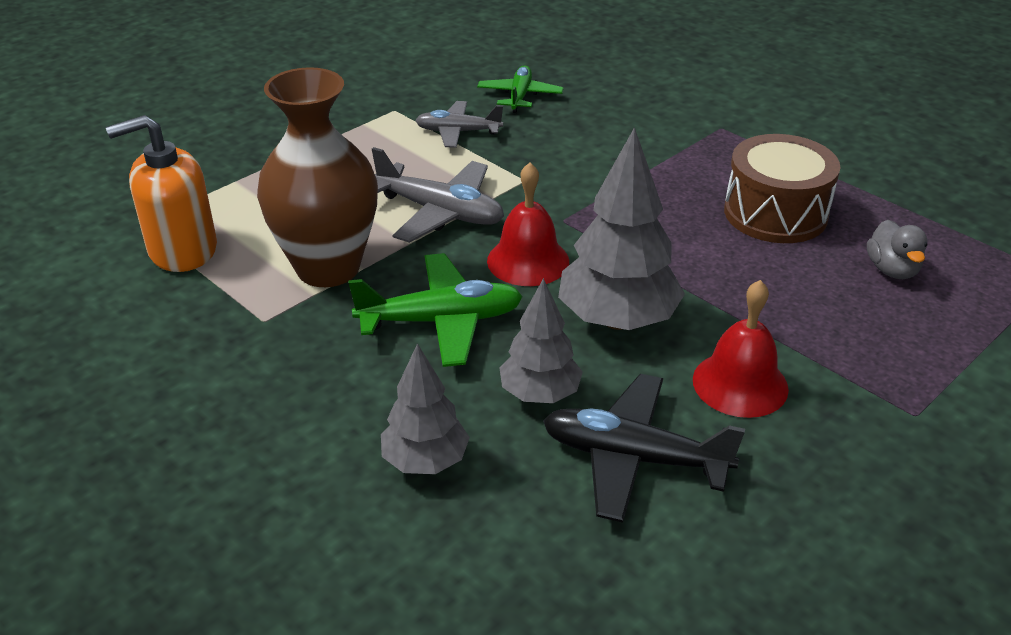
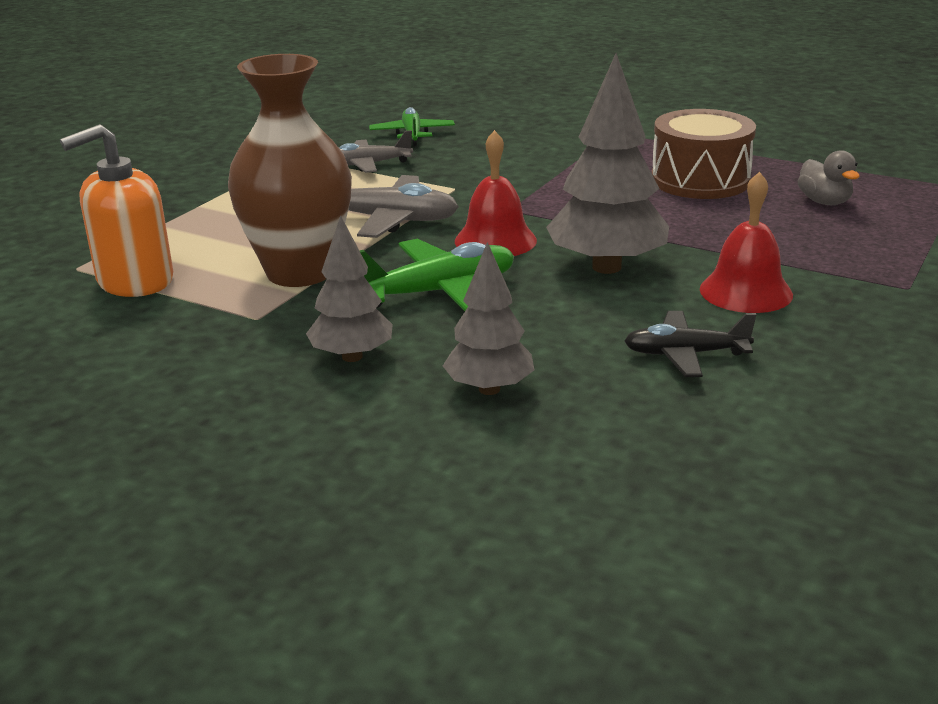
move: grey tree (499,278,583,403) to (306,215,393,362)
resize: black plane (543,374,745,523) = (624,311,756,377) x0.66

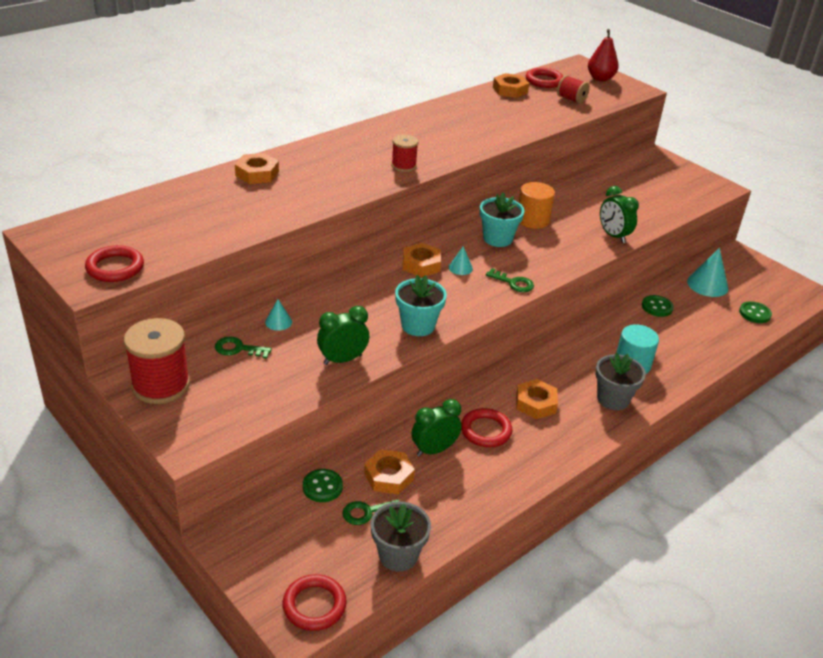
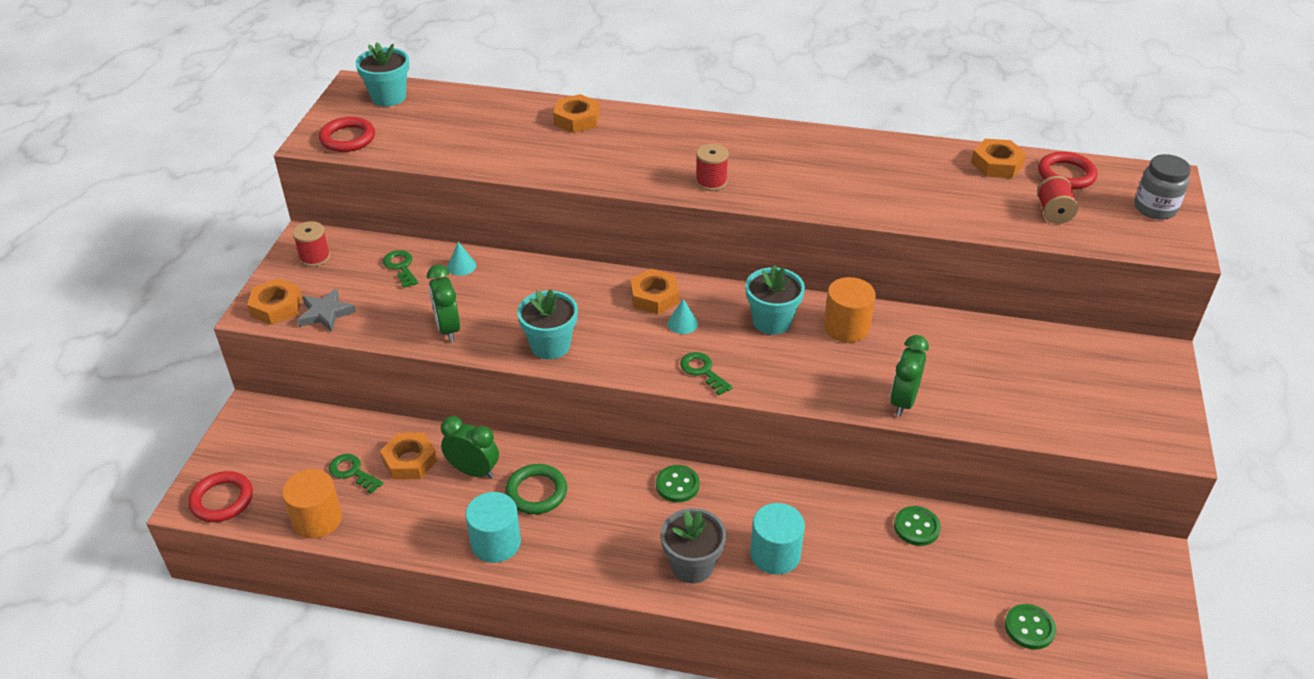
delete: turquoise cone (687,248,728,297)
insert: grey star (297,288,356,332); turquoise flower pot (356,43,409,107); turquoise cylinder (465,492,521,563)
move: green button (303,469,343,502) to (656,465,700,502); orange nut (516,379,558,419) to (247,278,302,325)
replace: grey flower pot (371,502,431,572) to orange cylinder (282,469,342,539); red pear (588,29,619,81) to grey jar (1134,154,1191,220)
recolor: red ring (461,408,512,447) to green ring (505,464,567,514)
rotate: green clock (317,306,369,365) = (427,265,460,342) 135 degrees counterclockwise; green key (486,268,534,292) = (680,352,733,396) 150 degrees clockwise
resize: red spool (124,318,190,404) = (292,221,330,267) x0.55

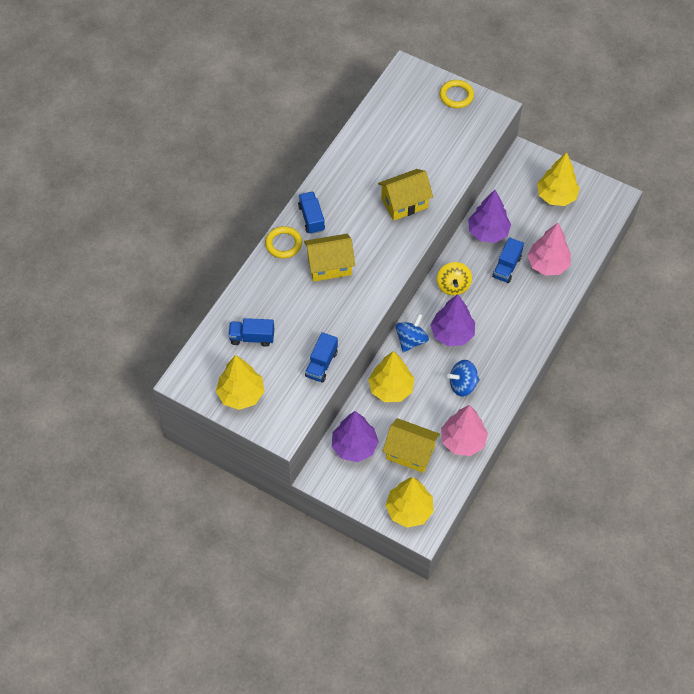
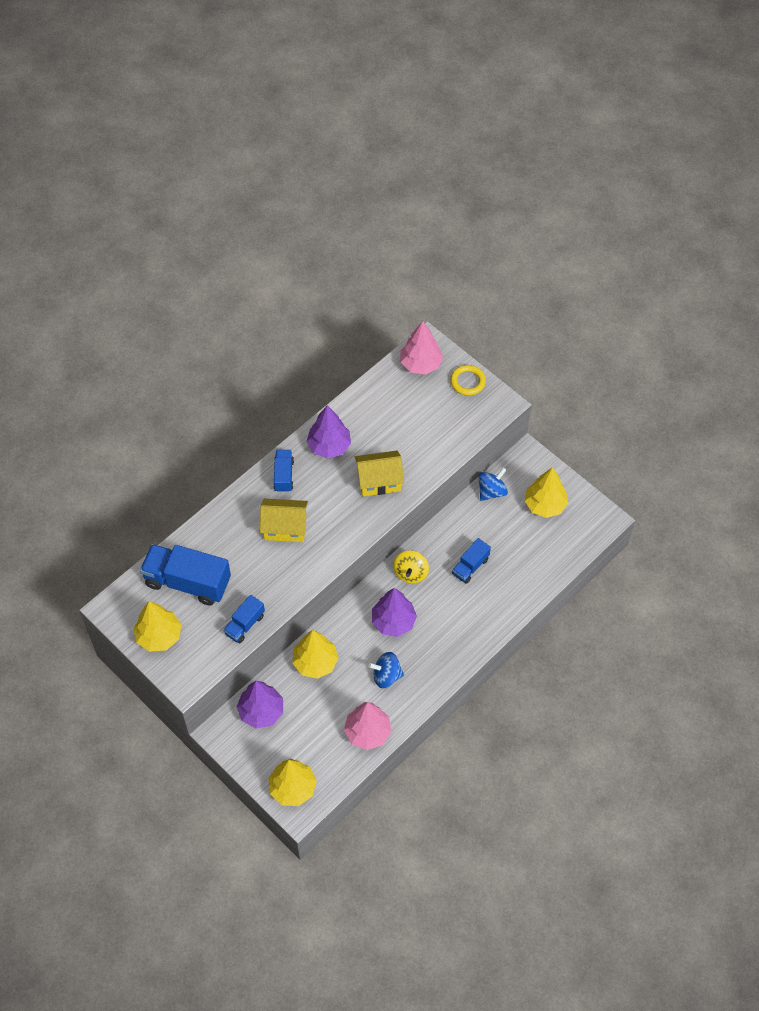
delete: yellow ring (265,226,302,258); yellow house (383,418,440,473)
move: blue spinning top (396,314,429,352) to (478,467,508,501); purple tree (468,190,511,243) to (306,405,351,459); pink tree (527,223,571,276) to (401,321,443,375)
resize: blue truck (228,318,274,347) = (140,544,231,606) x1.90

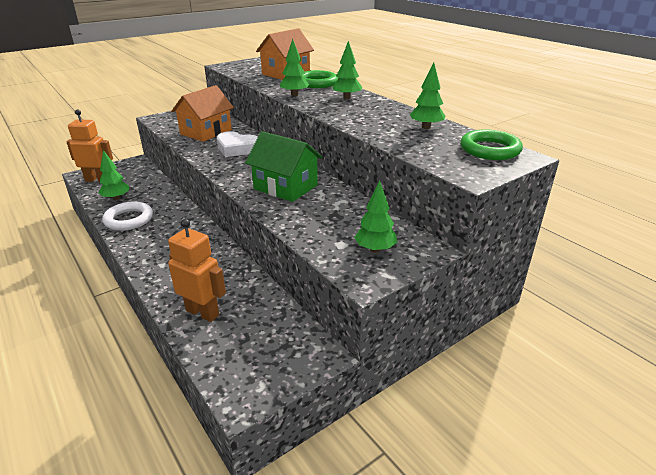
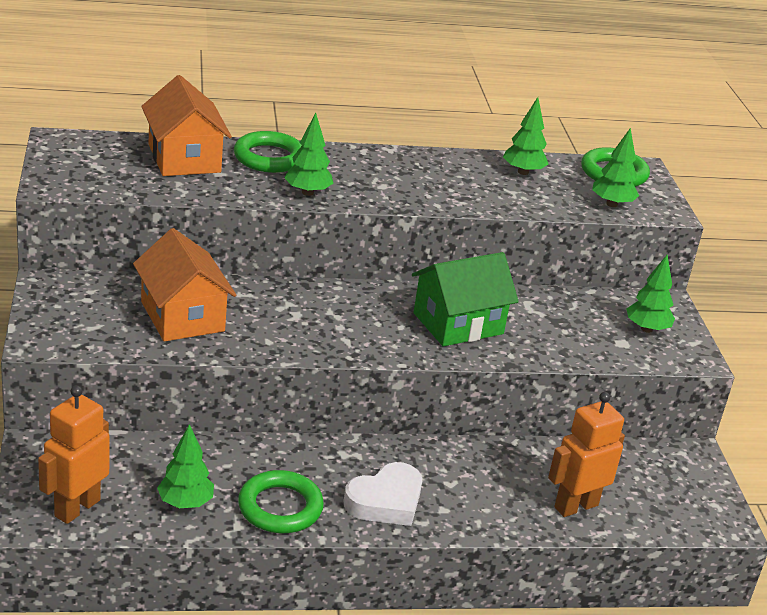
move: white heart (217,131,258,157) to (344,462,422,526); green tree (332,41,363,99) to (592,128,639,207)
recolor: white ring (102,201,153,231) to green ring (238,470,324,533)

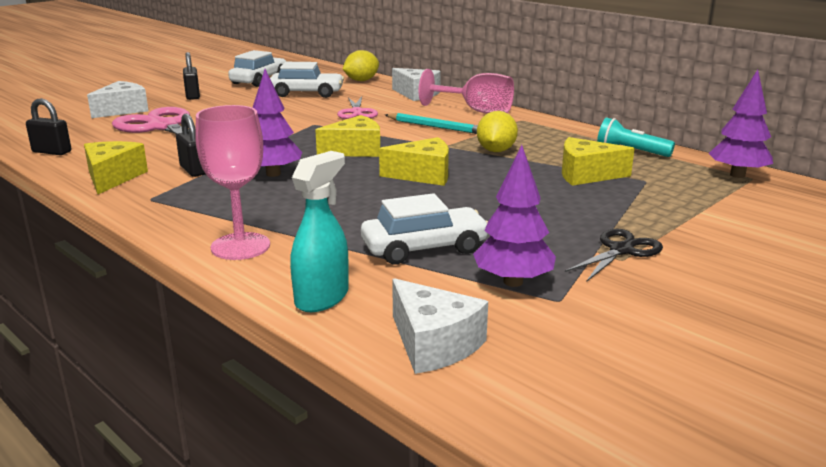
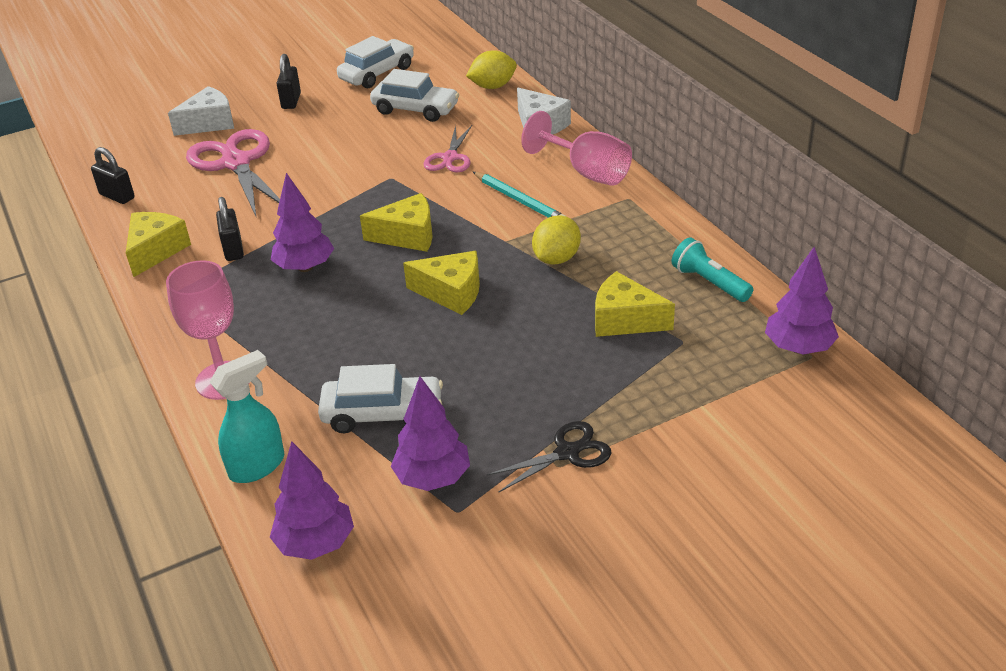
replace: white cheese (392,278,488,374) to purple tree (270,441,354,560)

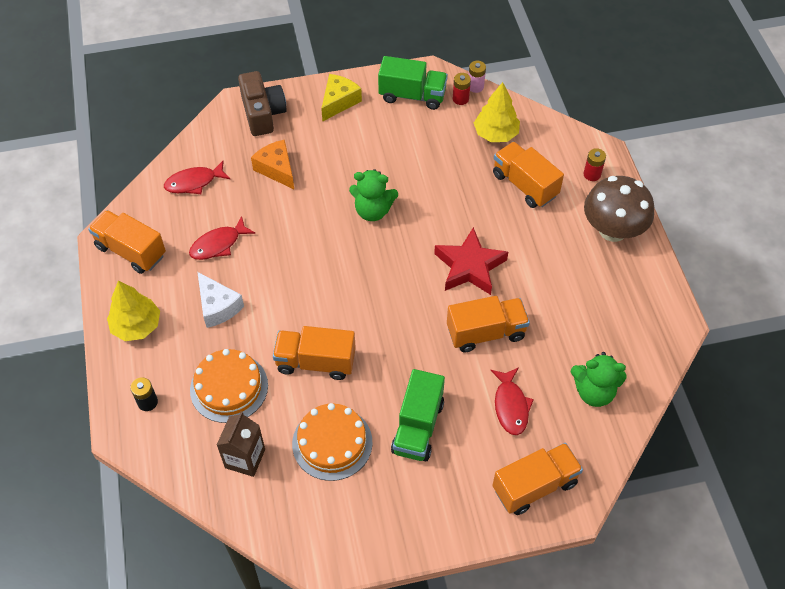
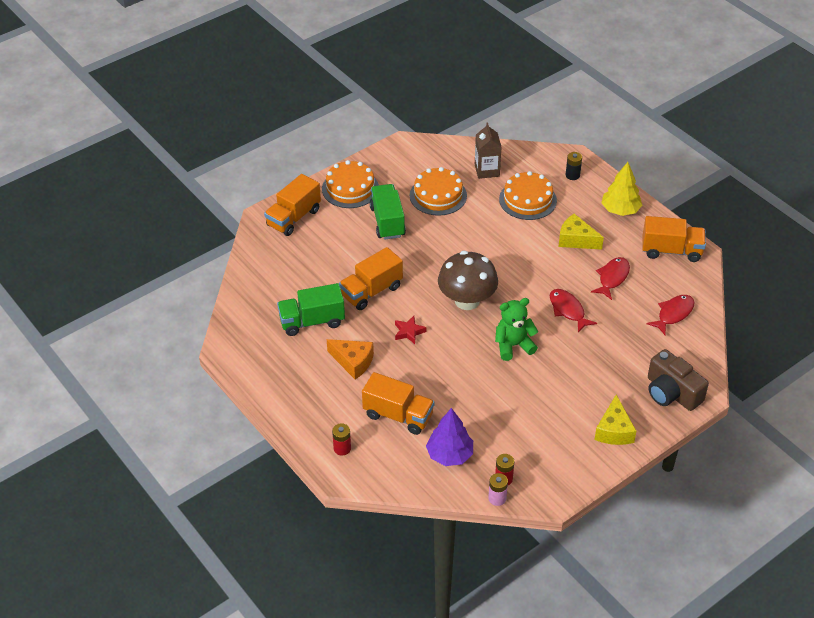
delete: orange truck (273,326,356,380); green teddy bear (571,352,627,407)
insert: orange cake (322,160,379,208)
move: orange cheese (251,140,294,189) to (327,339,374,379); green truck (378,56,448,110) to (277,283,345,336); red fish (490,367,534,435) to (550,289,597,333); brown mushroom (584,176,654,242) to (438,251,498,310)
recolor: white cheese (197,272,244,328) to yellow cheese (559,214,604,250); yellow tree (474,82,520,142) to purple tree (426,408,473,466)
resize: red star (434,227,508,295) = (395,316,427,344) x0.51

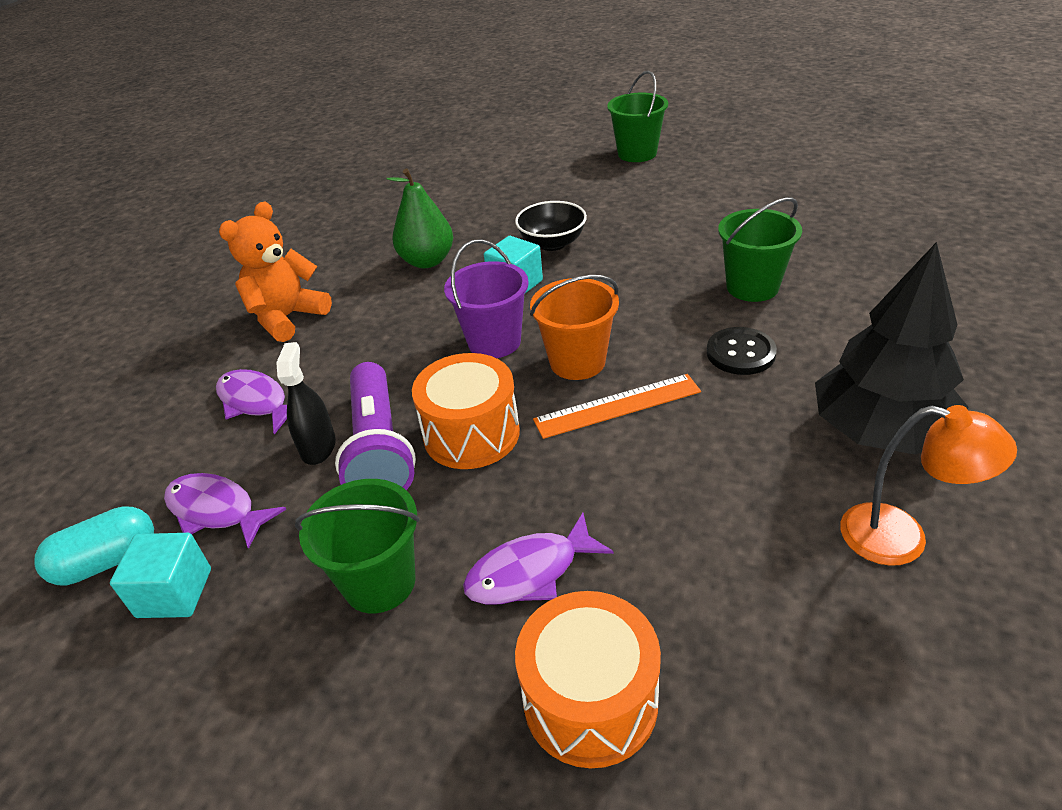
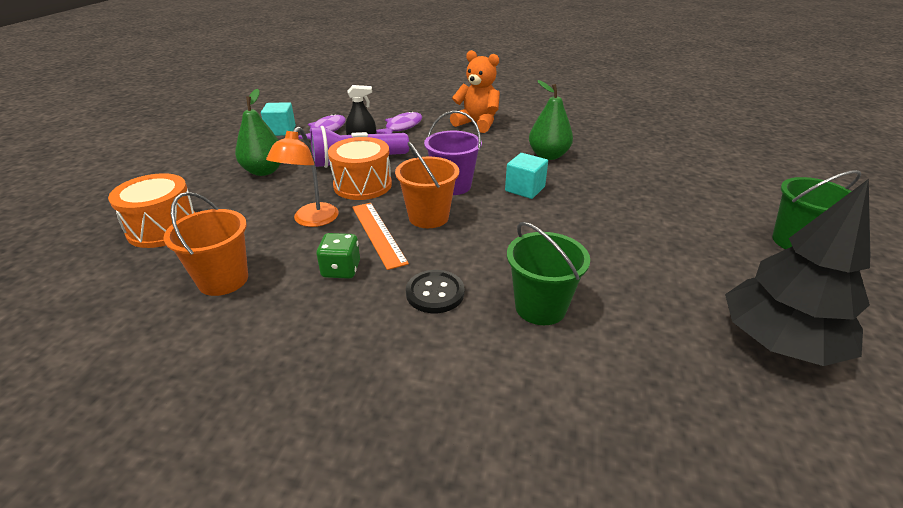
delete: turquoise capsule (34,506,154,585); purple fish (463,513,614,605); black bowl (515,201,587,251)
insert: orange bucket (164,192,248,296); green dice (316,233,360,279)
move: black tree (815,242,968,455) to (725,179,870,366); orange lamp (840,405,1017,566) to (266,127,339,227)
replace: green bucket (295,479,420,613) to green pear (235,89,281,176)

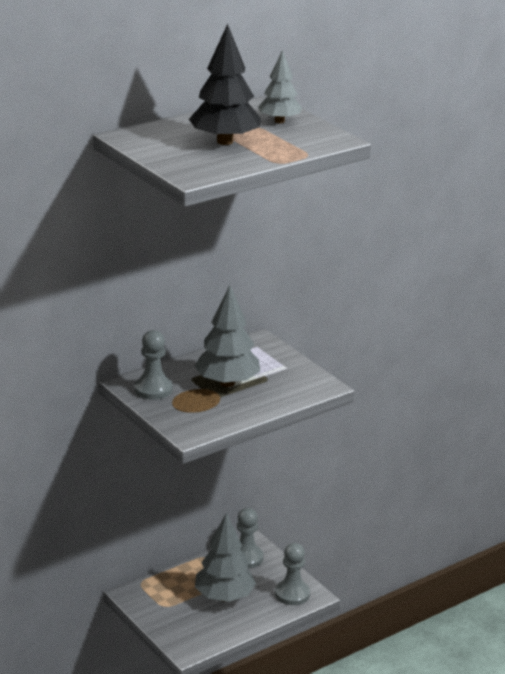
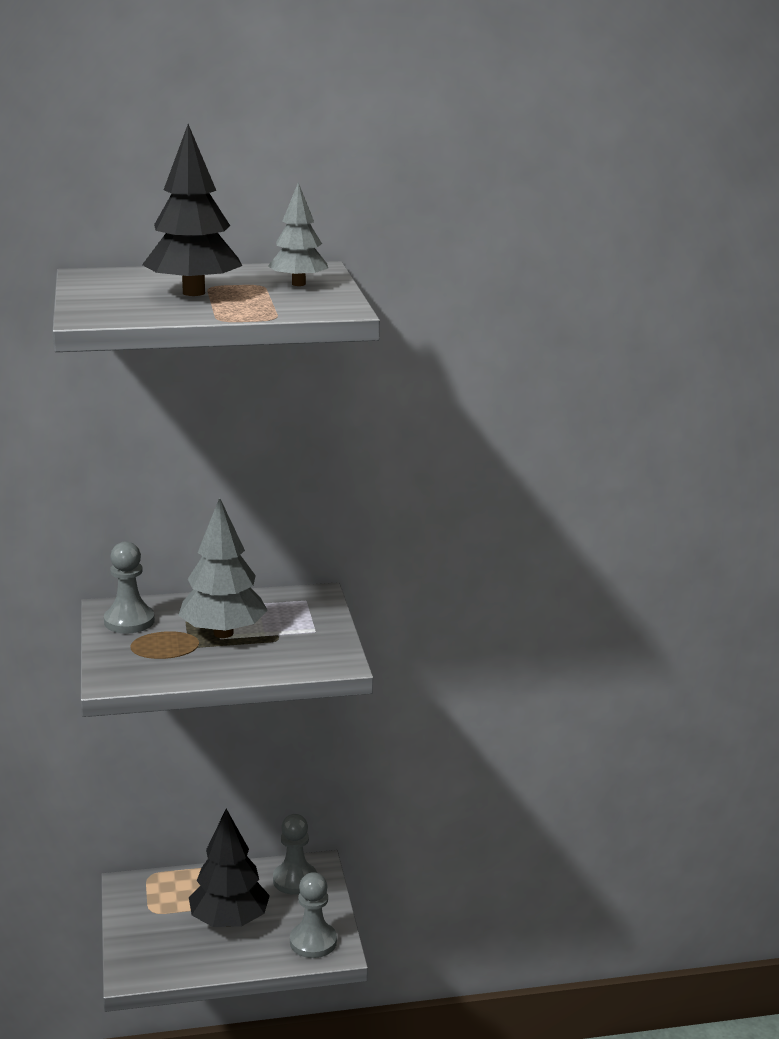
recolor: grey tree (195,512,256,602) to black tree (189,809,270,927)

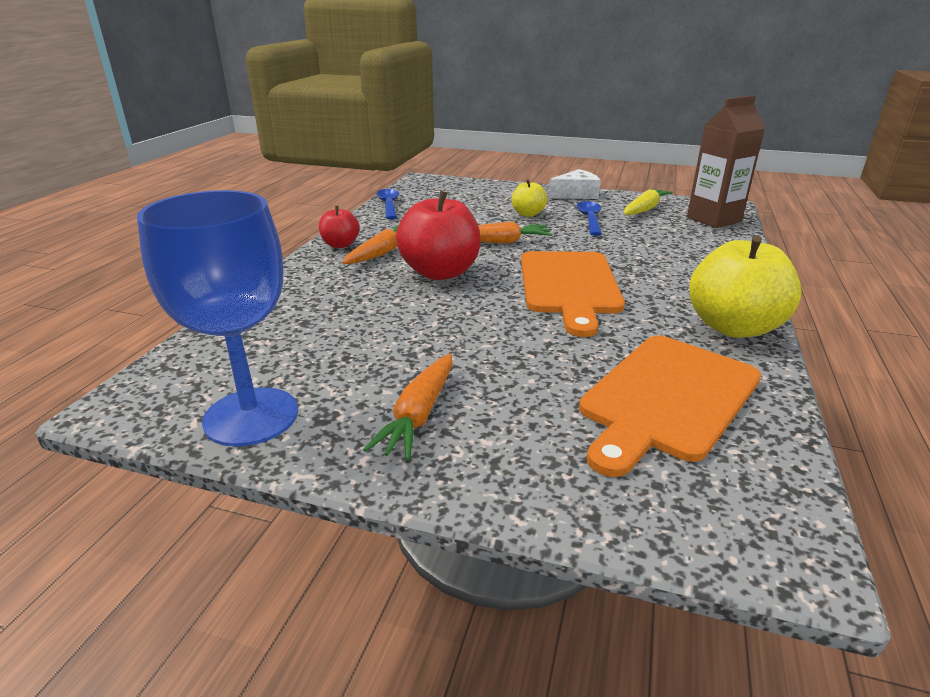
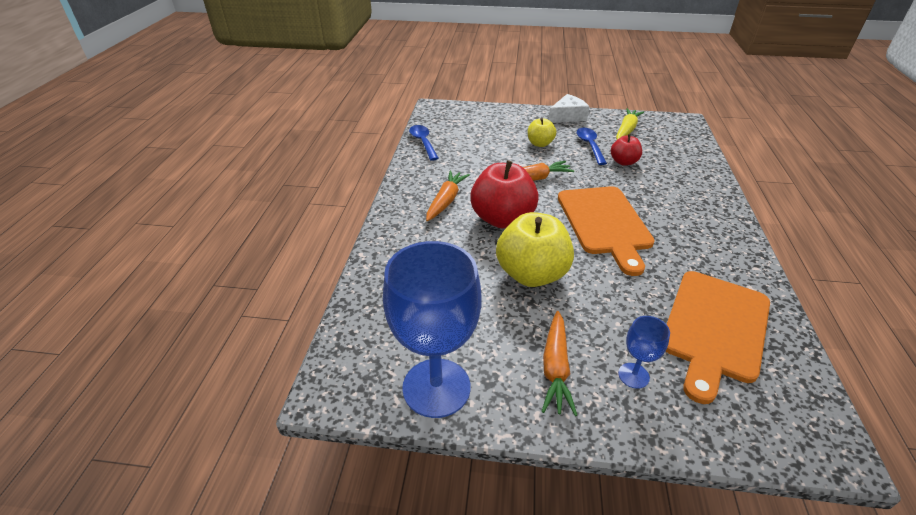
delete: brown carton (687,95,765,228)
insert: blue goblet (618,316,670,389)
move: red apple (319,206,359,248) to (611,134,642,166); yellow apple (689,236,802,338) to (496,212,574,287)

